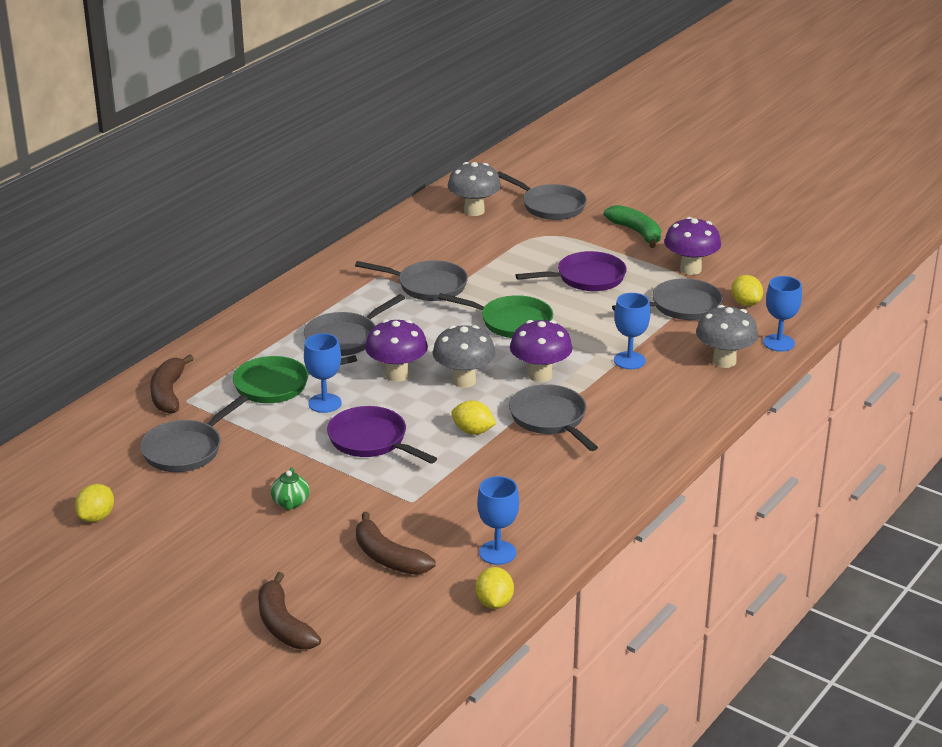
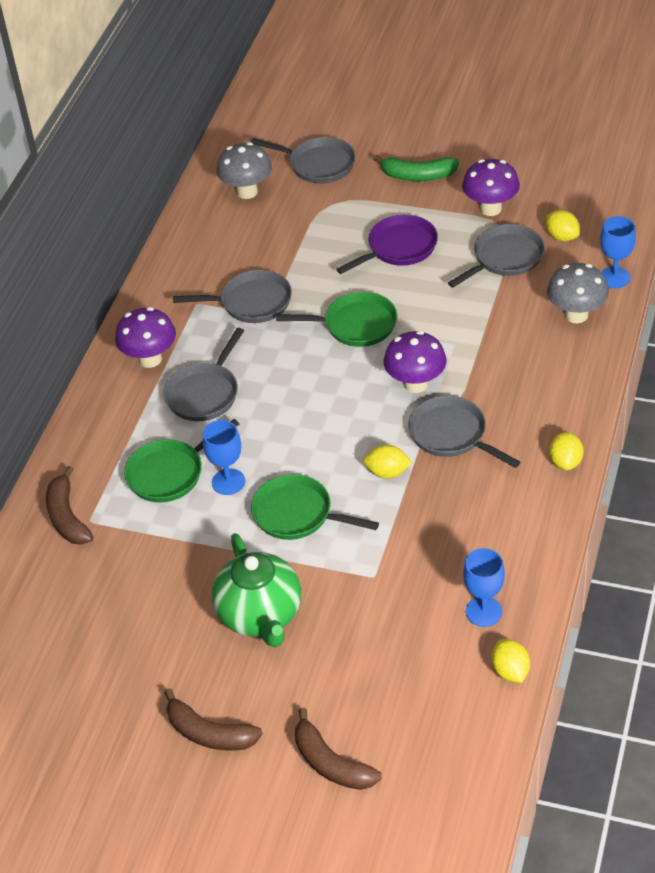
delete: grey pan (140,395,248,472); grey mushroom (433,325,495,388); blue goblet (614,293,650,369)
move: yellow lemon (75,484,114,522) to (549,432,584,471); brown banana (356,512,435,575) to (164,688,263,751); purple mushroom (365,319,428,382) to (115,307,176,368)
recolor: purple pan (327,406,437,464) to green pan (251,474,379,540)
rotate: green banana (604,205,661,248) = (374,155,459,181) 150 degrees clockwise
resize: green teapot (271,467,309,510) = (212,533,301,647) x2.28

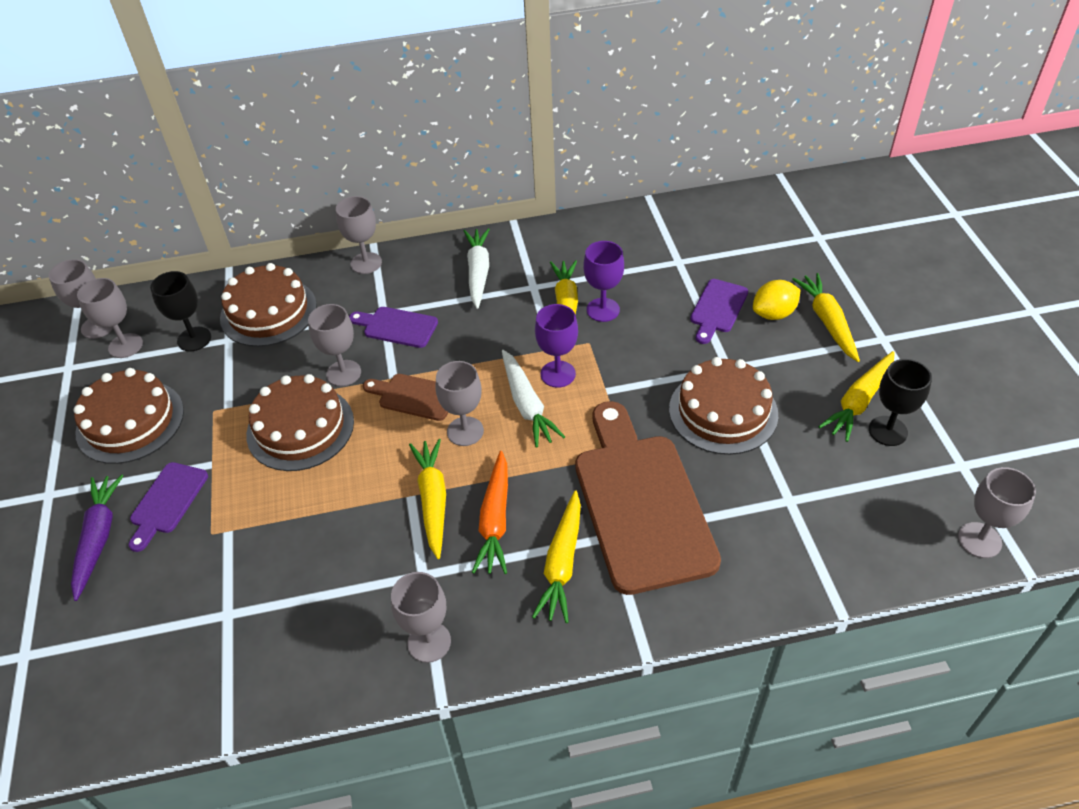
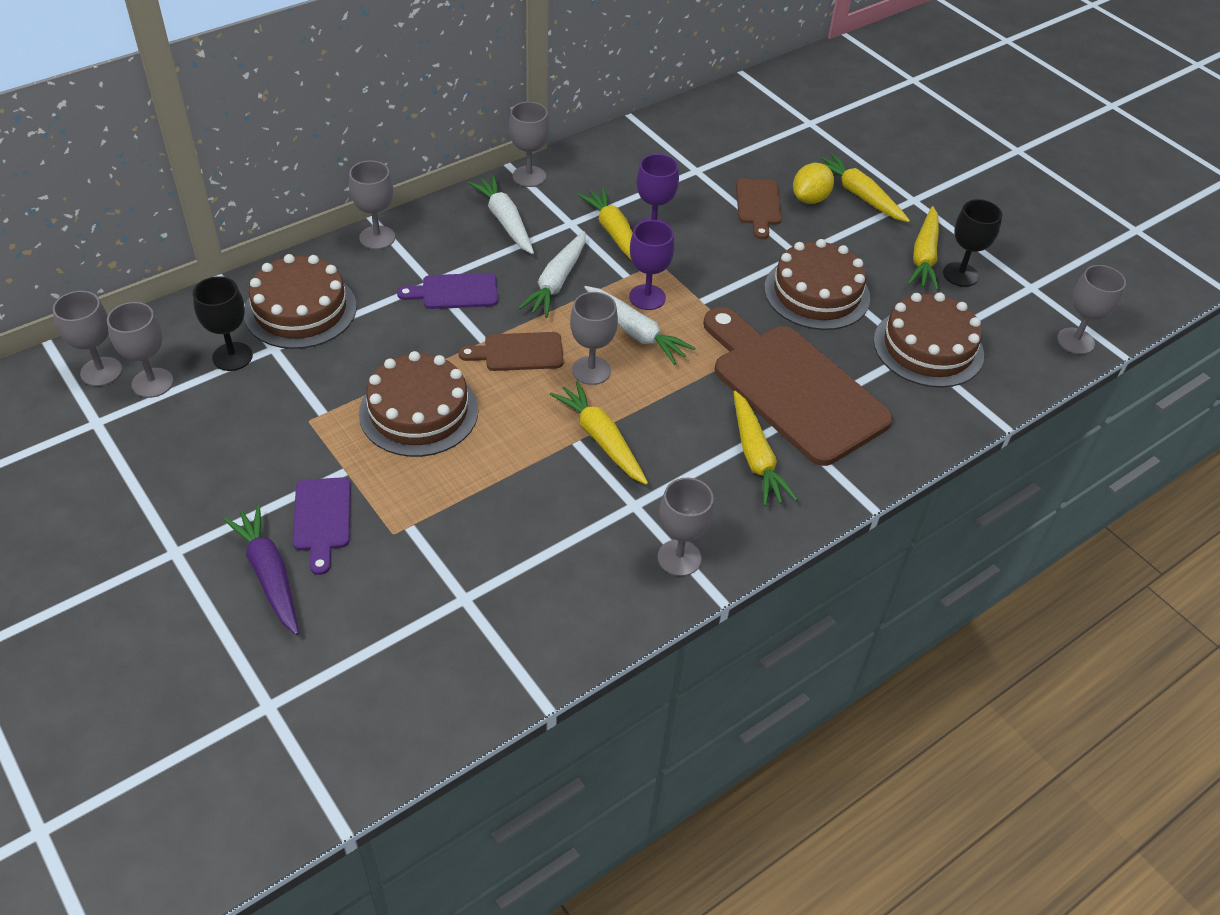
delete: orange carrot (472,451,508,574)
insert: white carrot (518,231,585,318)
move: brown cake (74,368,184,464) to (874,292,984,388); grey goblet (308,304,361,386) to (509,102,550,187)
recolor: purple cutting board (690,279,748,344) to brown cutting board (736,178,782,239)

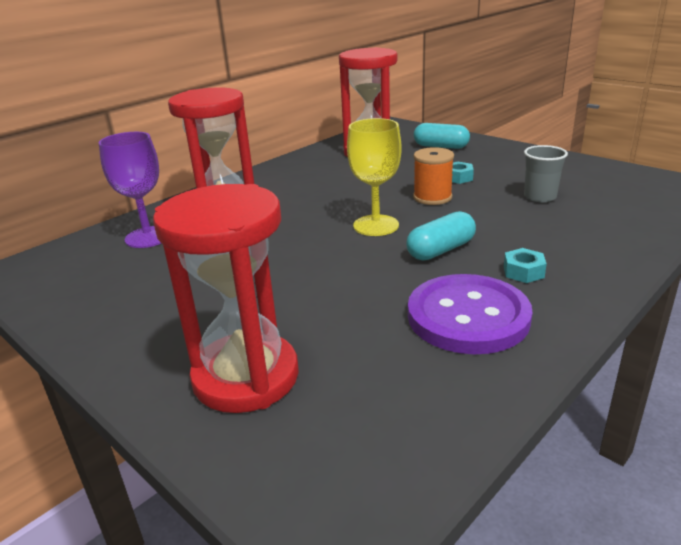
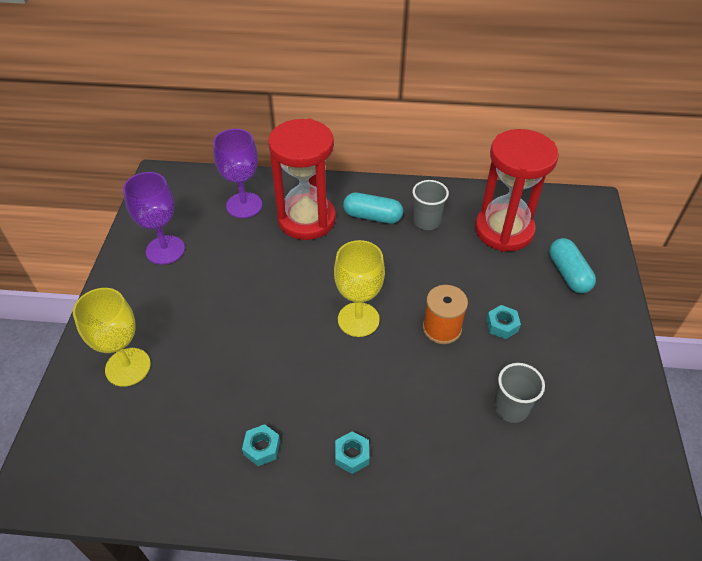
insert: purple goblet (123,172,185,265); grey cup (413,180,449,230)
move: turquoise capsule (406,211,476,260) to (343,193,403,224)
replace: red hourglass (153,184,299,413) to yellow goblet (73,288,151,386); purple button (408,274,532,354) to turquoise nut (242,424,280,466)

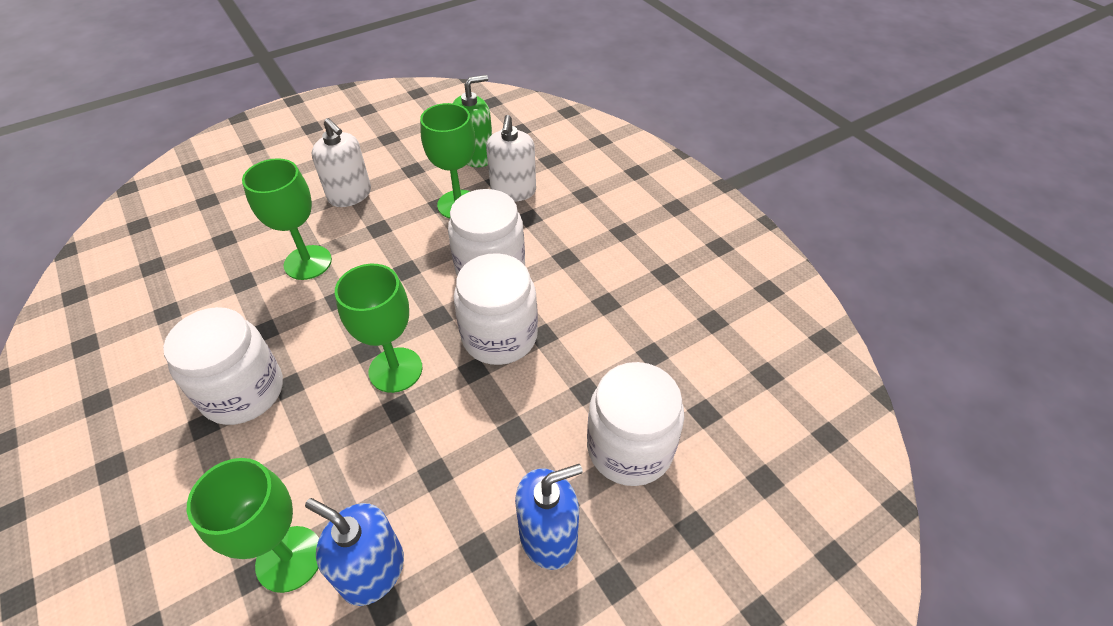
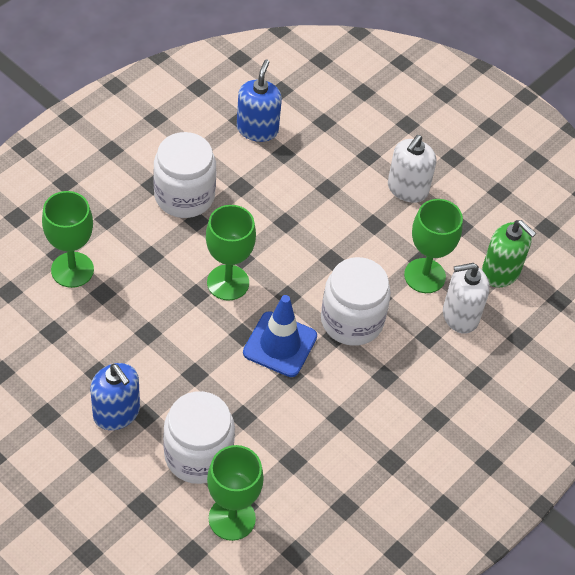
move: green goblet (242,158,332,280) to (207,445,264,541); blue soap dispenser (305,498,404,606) to (237,59,282,142)
replace: white jar (454,253,538,365) to blue traffic cone (243,295,317,377)

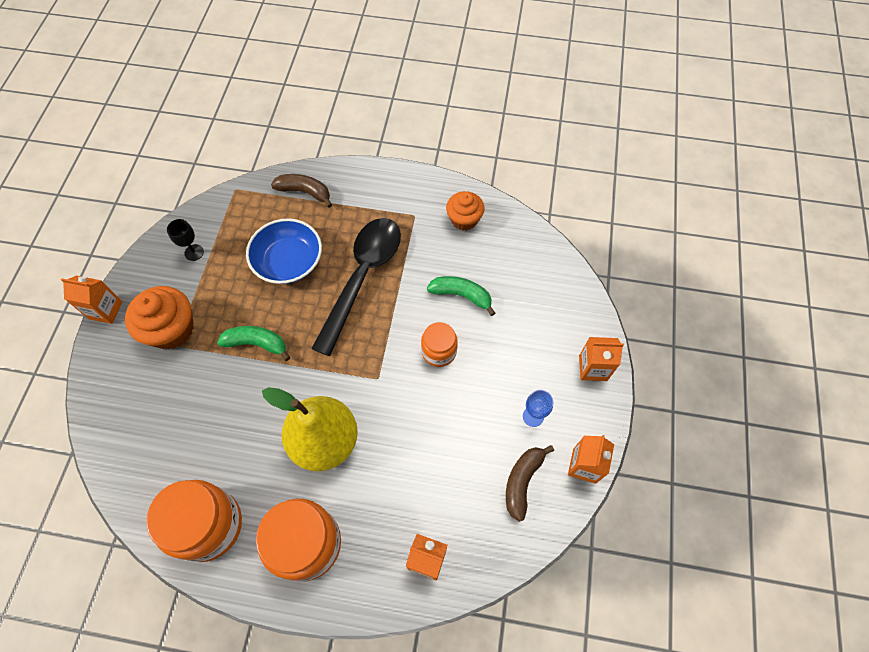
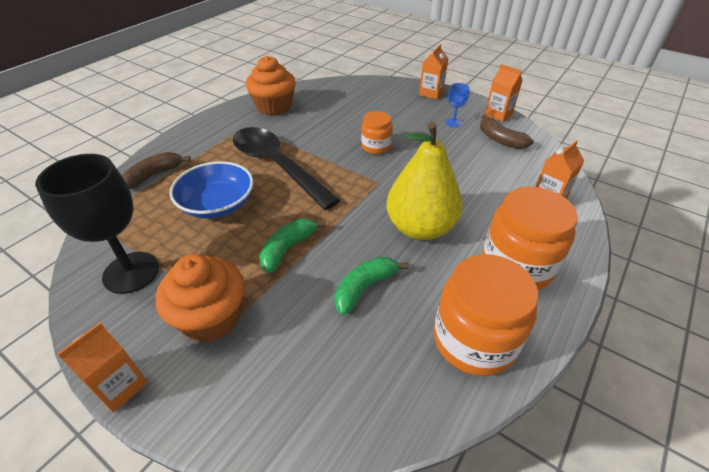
move: green banana (427,276,495,316) to (334,257,409,315)
resize: black goblet (167,219,204,261) = (35,154,159,294) x2.21; orange cupcake (446,191,485,231) = (246,56,296,116) x1.51

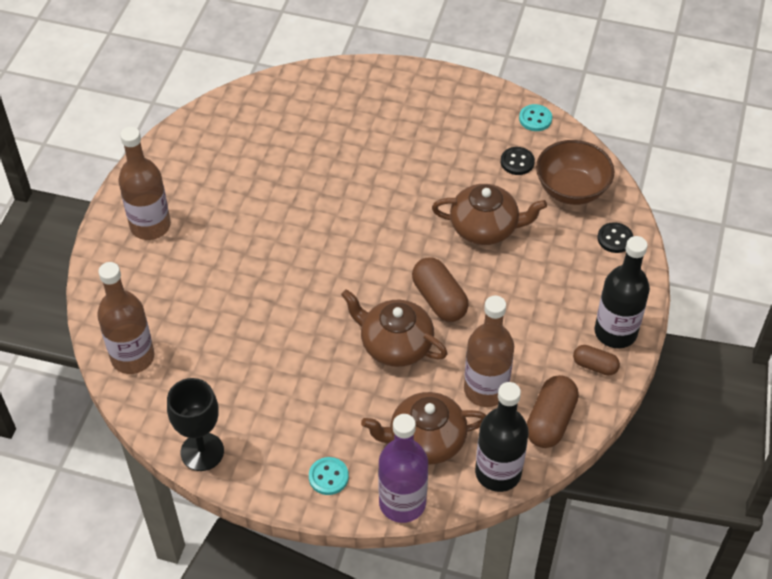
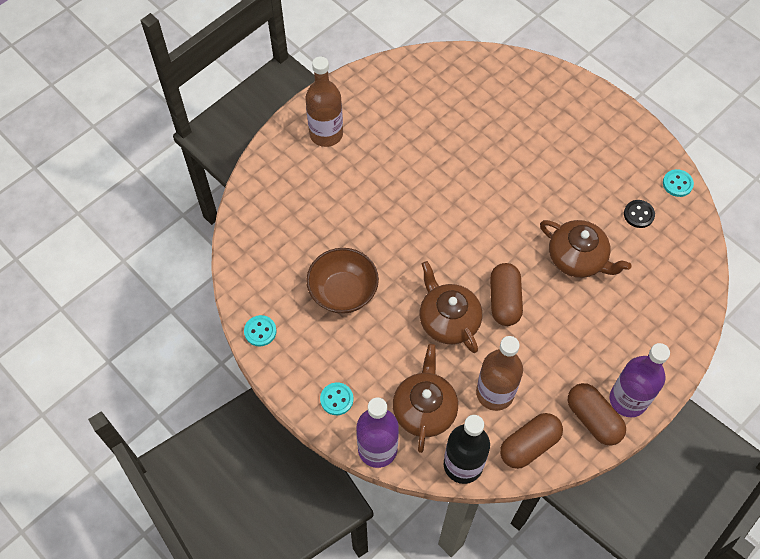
delete: brown bottle (97,262,155,374); black button (598,222,633,253)
move: brown bowl (536,140,615,205) to (306,248,379,314)
replace: black goblet (167,378,224,471) to turquoise button (244,315,276,346)
recolor: black bottle (595,236,650,348) to purple bottle (610,343,670,417)
rotate: brown teapot (361,392,486,464) = (393,344,458,453) 75 degrees clockwise
resize: brown capsule (573,345,620,376) = (568,383,626,446) x1.66

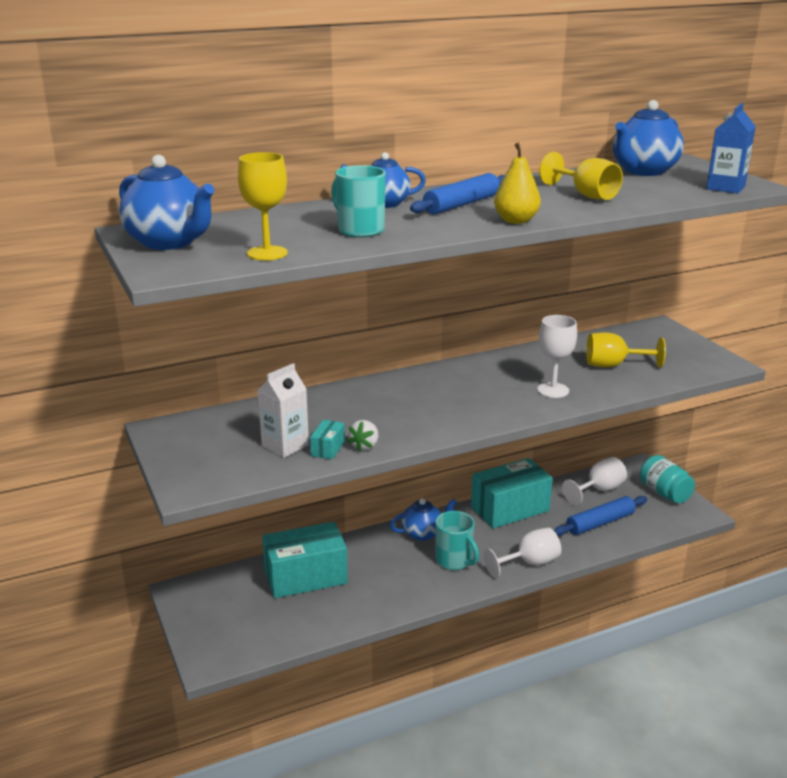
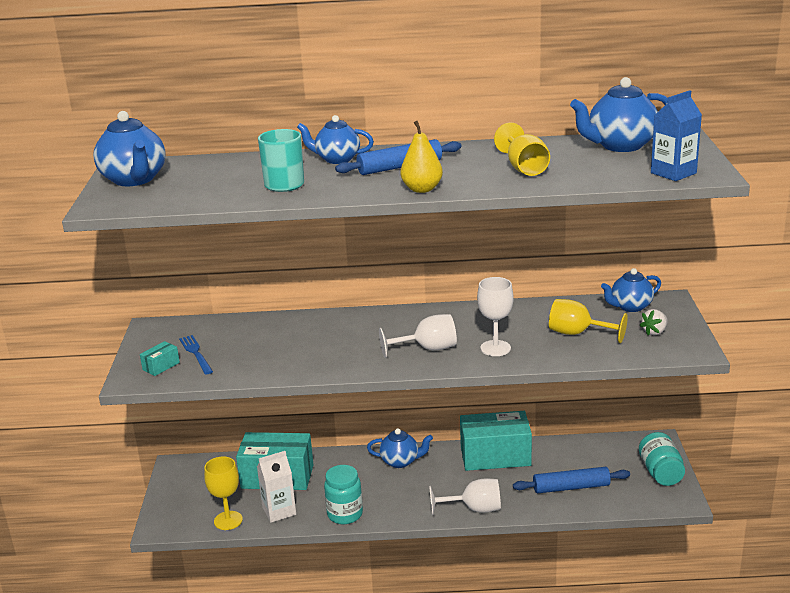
delete: turquoise mug (435,511,479,570)
insert: blue fork (179,335,213,375); turquoise jar (324,465,363,524); blue teapot (601,268,661,312)
move: yellow goblet (238,152,288,260) to (204,457,243,530); white carton (258,363,309,458) to (257,451,296,523); turquoise box (310,420,345,459) to (140,341,180,376); white strawberry (347,420,378,452) to (639,309,668,335); white goblet (562,457,627,505) to (379,314,457,358)

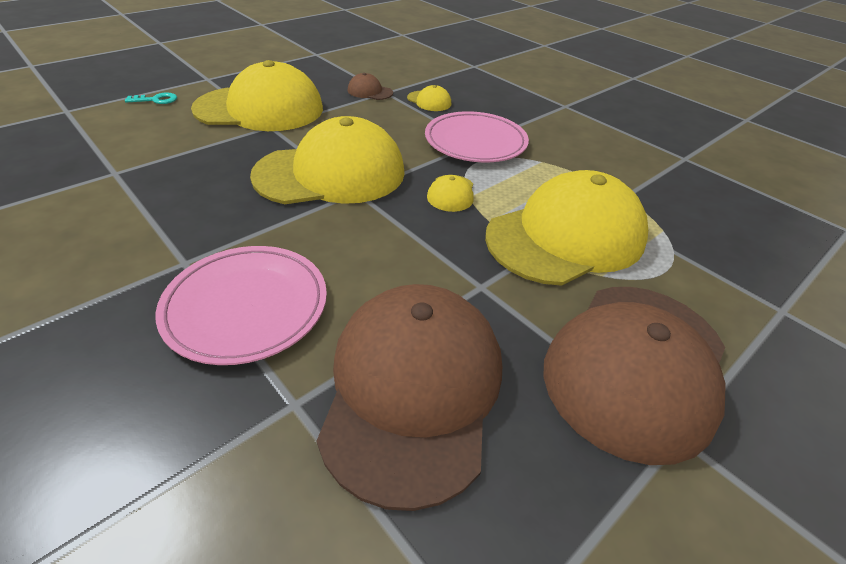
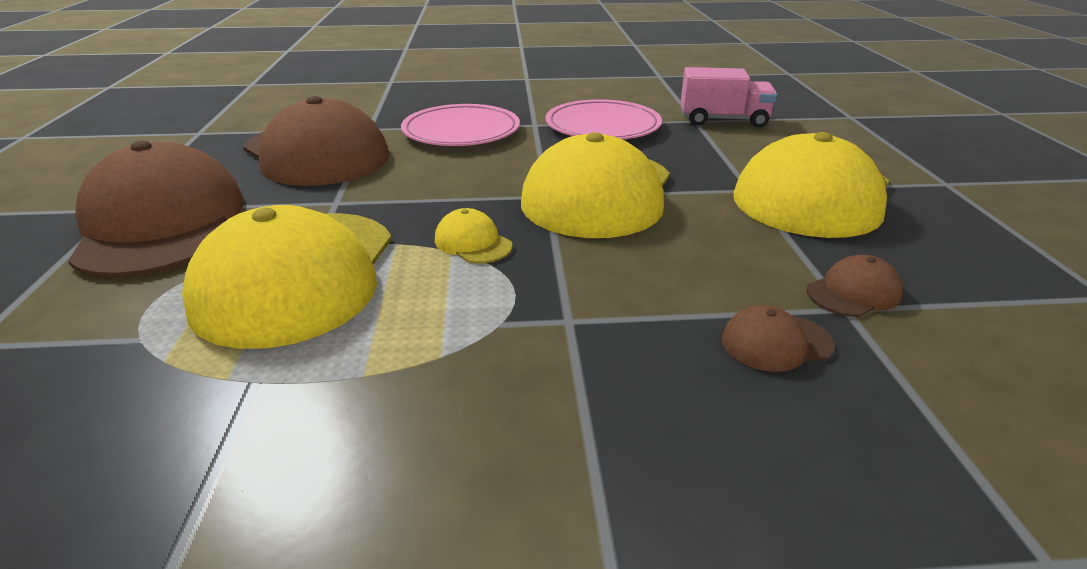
delete: turquoise key (125,92,177,104)
insert: pink truck (681,67,777,127)
move: pink plate (425,111,529,162) to (545,99,662,139)
recolor: yellow cap (407,85,451,111) to brown cap (722,305,834,372)

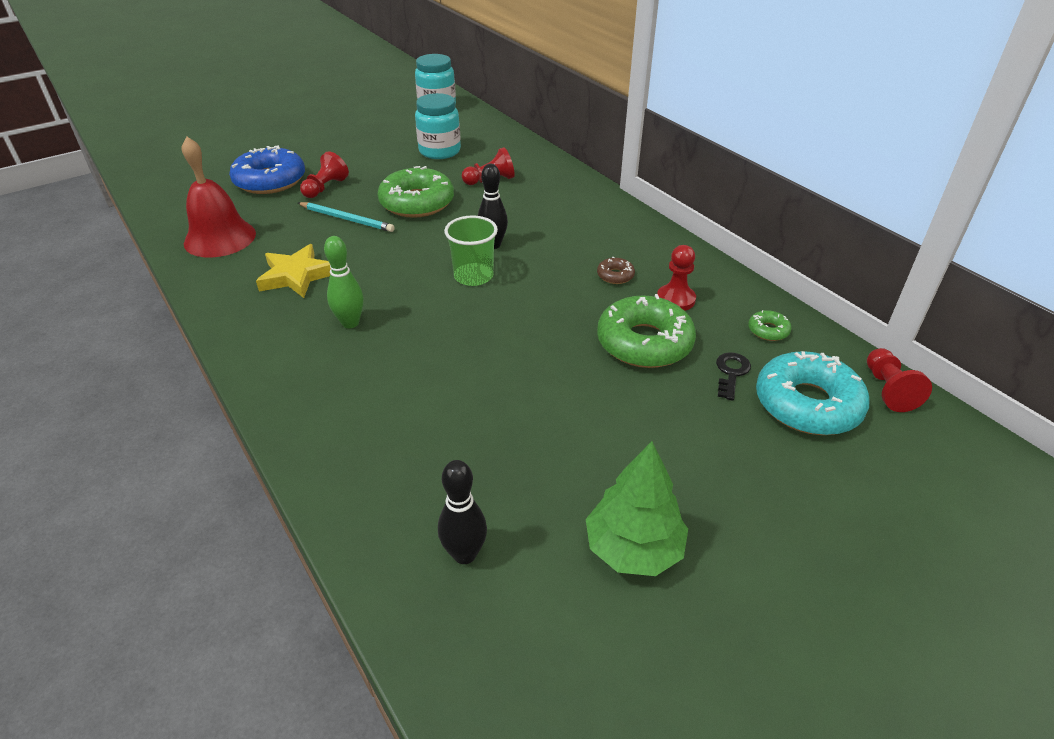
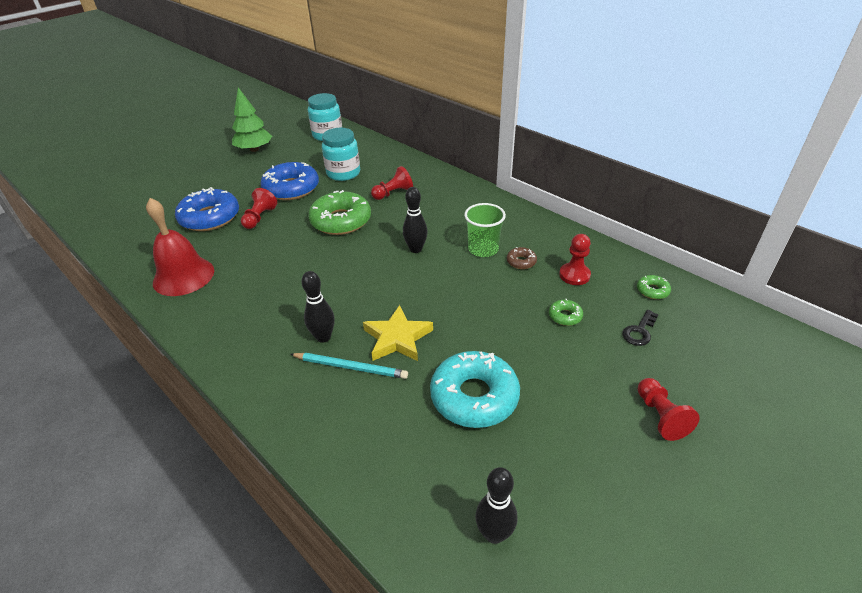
insert: blue donut (260,162,319,200)
move: yellow star (256,244,331,298) to (363,305,433,361); turquoise pencil (298,202,395,232) to (290,353,408,379); green cup (444,215,498,286) to (464,203,506,257); green tree (586,441,688,576) to (232,87,272,152); turquoise donut (756,351,870,435) to (430,351,520,428); red pawn (867,348,932,412) to (638,378,699,441)
recolor: green bowling pin (324,236,364,328) to black bowling pin (301,271,335,343)
rotate: black key (716,352,751,401) = (622,310,659,346) 150 degrees counterclockwise
resize: green donut (597,294,696,368) = (549,299,583,326) x0.44

